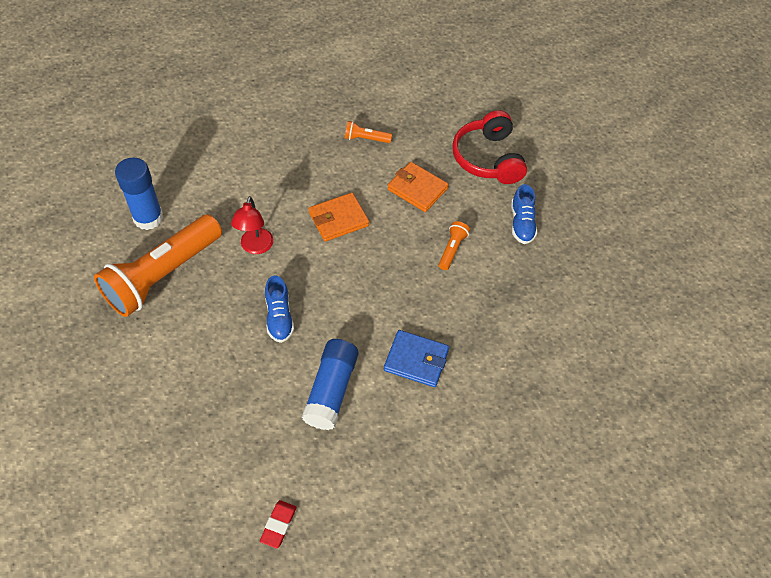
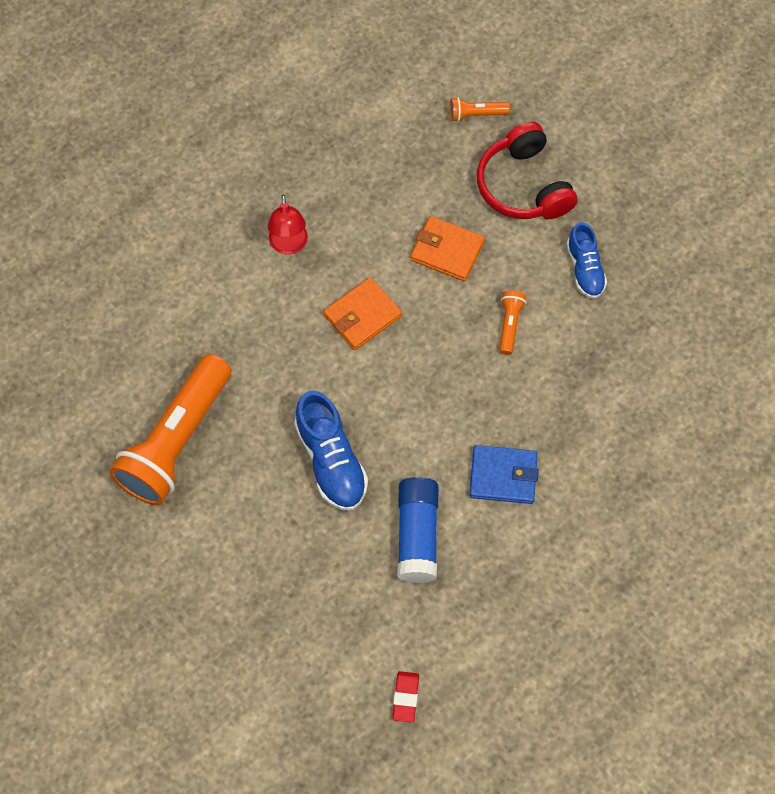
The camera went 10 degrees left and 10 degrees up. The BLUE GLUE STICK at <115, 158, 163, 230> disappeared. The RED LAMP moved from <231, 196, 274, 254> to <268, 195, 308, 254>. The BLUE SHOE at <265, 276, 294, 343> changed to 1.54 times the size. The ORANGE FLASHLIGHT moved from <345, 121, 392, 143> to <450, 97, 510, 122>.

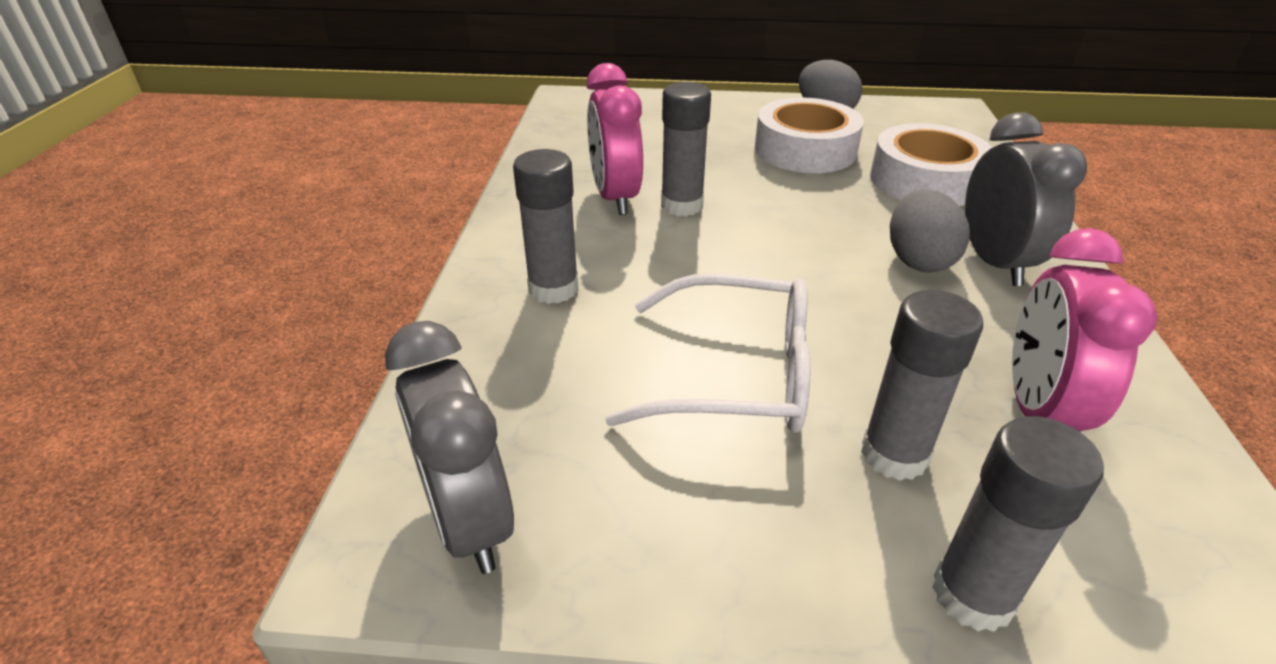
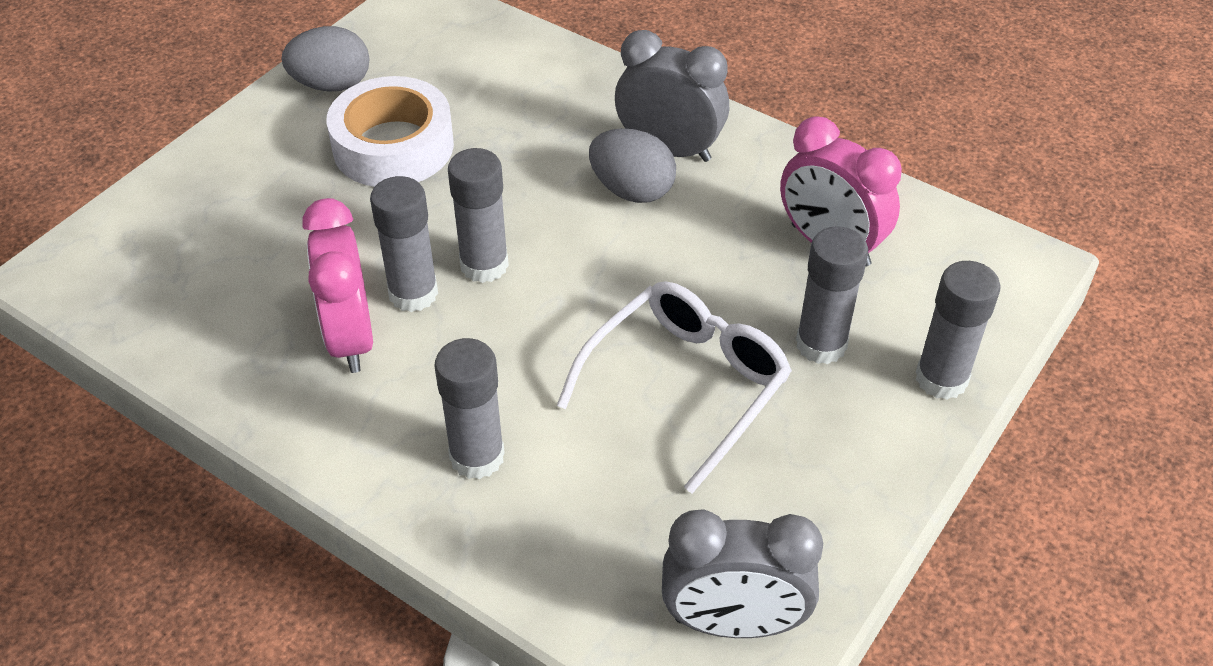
The camera went 60 degrees left and 10 degrees up. The PINK CLOCK at <587, 63, 643, 215> turned 60 degrees clockwise. The WHITE TAPE at <870, 123, 992, 206> disappeared. The GREY GLUE STICK at <448, 148, 509, 283> appeared.

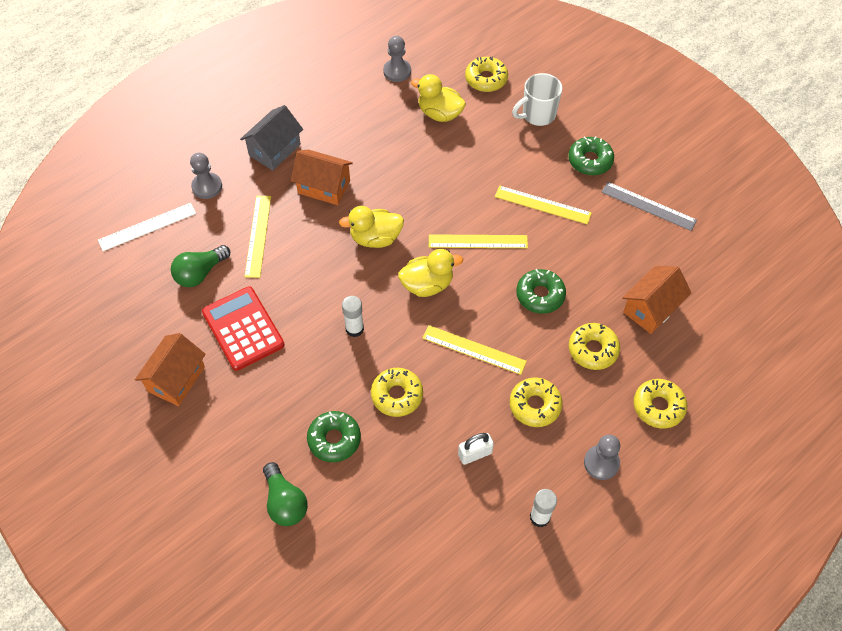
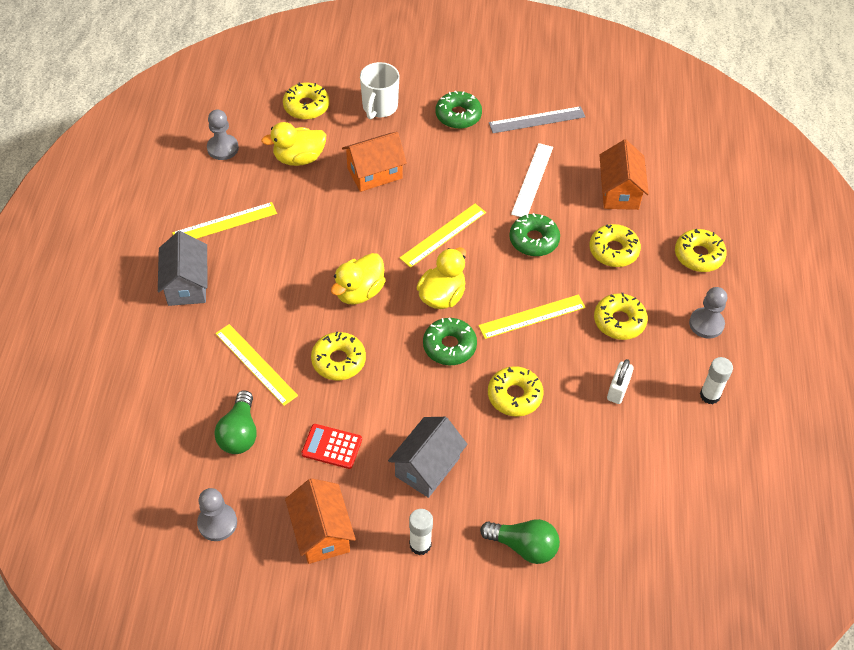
The camera went 45 degrees left and 5 degrees down. The WHITE RULER moved from <98, 203, 196, 251> to <511, 143, 553, 217>. The GREY PAWN moved from <190, 153, 222, 199> to <197, 488, 237, 541>. The RED CALCULATOR at <202, 286, 285, 371> changed to 0.59 times the size. The ORANGE HOUSE moved from <291, 149, 353, 205> to <342, 132, 407, 192>. The GREEN DONUT moved from <307, 411, 361, 462> to <423, 318, 477, 365>. The WHITE GLUE STICK moved from <342, 296, 364, 337> to <409, 509, 433, 555>. The YELLOW RULER moved from <495, 185, 592, 225> to <172, 202, 277, 239>. The YELLOW DONUT at <311, 332, 366, 380> appeared. The GREY HOUSE at <388, 417, 467, 498> appeared.

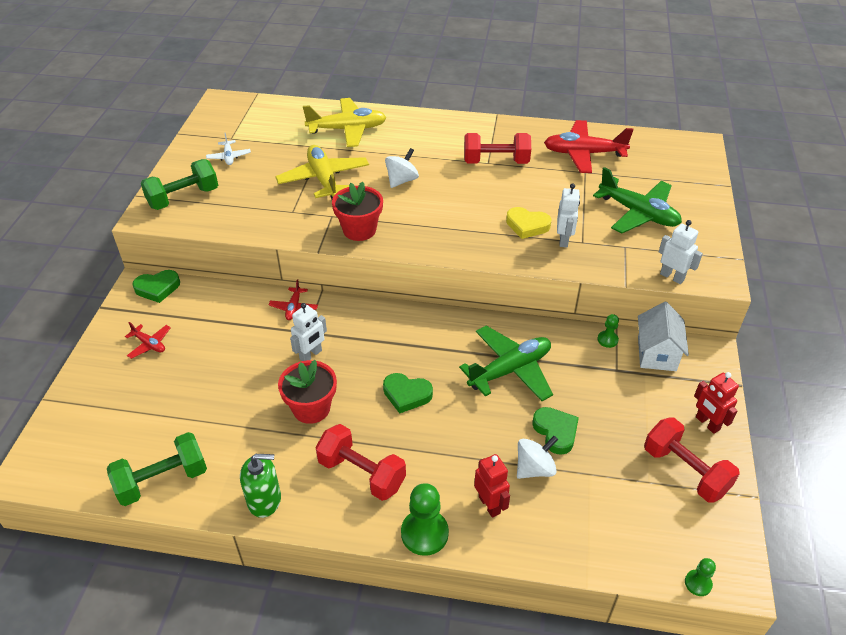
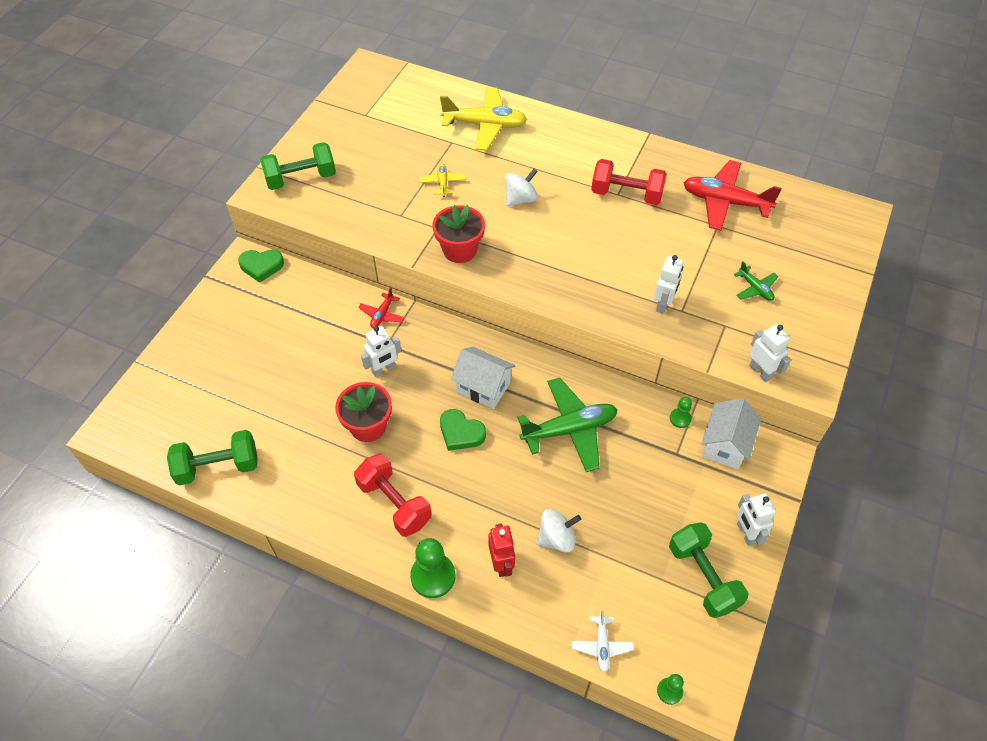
The camera went 15 degrees right and 10 degrees up. The RED PLANE at <125, 322, 171, 359> disappeared. The WHITE PLANE moved from <206, 133, 251, 165> to <572, 610, 634, 672>. The GREEN SOAP DISPENSER at <240, 454, 281, 518> disappeared. The YELLOW PLANE at <275, 145, 369, 200> changed to 0.49 times the size. The YELLOW HEART at <506, 207, 551, 239> disappeared. The GREEN HEART at <532, 407, 579, 455> disappeared. The GREEN PLANE at <593, 167, 682, 233> changed to 0.49 times the size. The RED DUMBBELL at <644, 417, 740, 503> became the GREEN DUMBBELL at <669, 523, 749, 618>. The RED ROBOT at <694, 372, 739, 434> became the WHITE ROBOT at <737, 493, 776, 546>. The WHITE HOUSE at <451, 347, 515, 409> appeared.

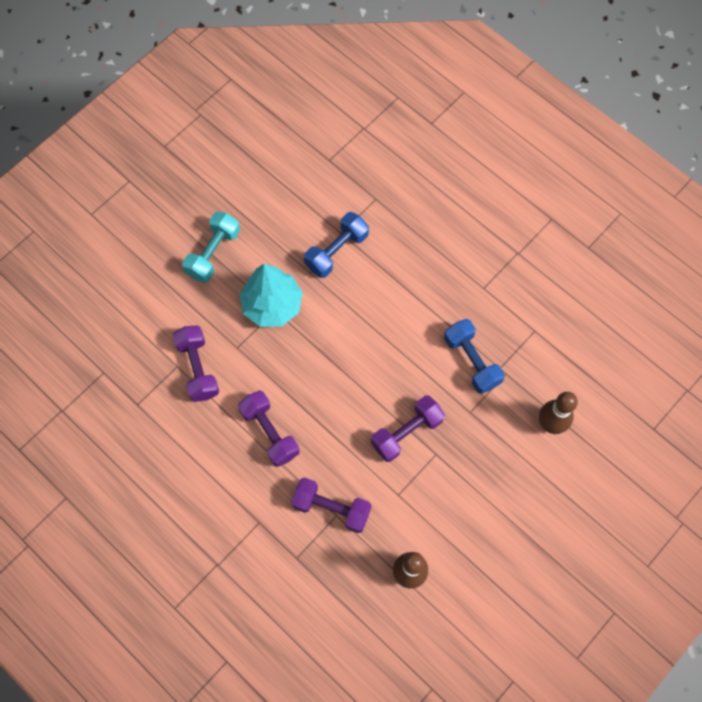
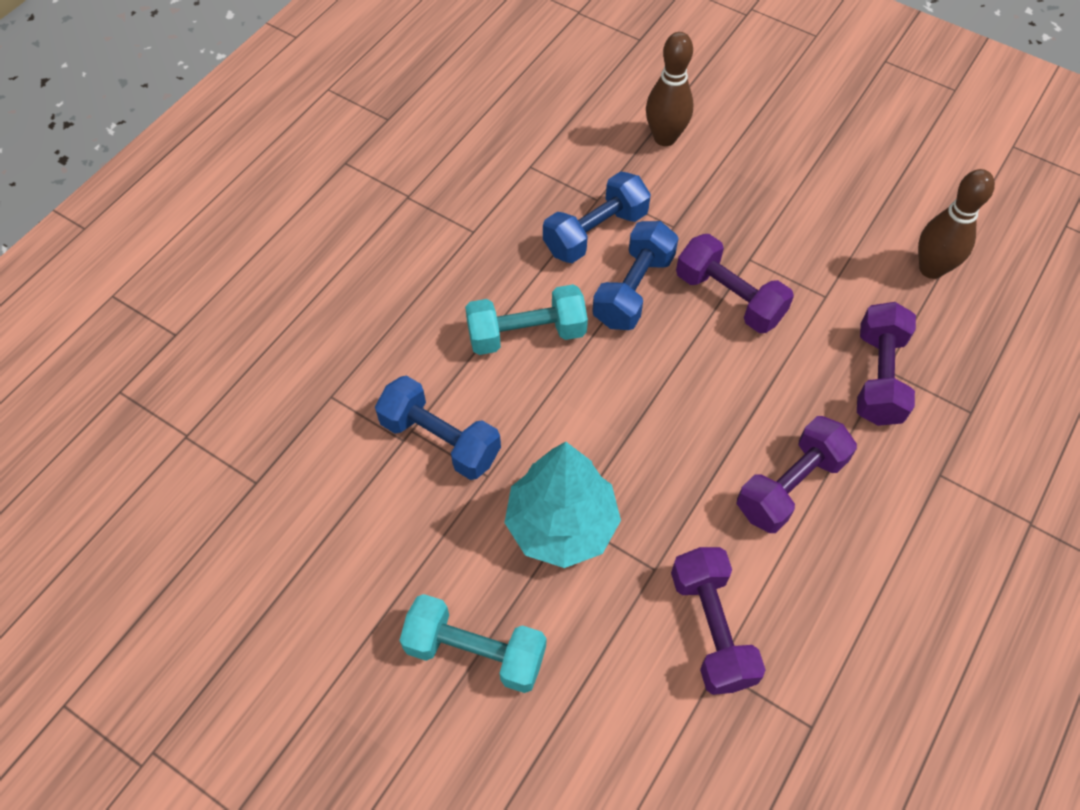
The camera went 100 degrees left and 10 degrees down. The PURPLE DUMBBELL at <172, 325, 219, 402> turned 75 degrees counterclockwise. The TURQUOISE DUMBBELL at <465, 284, 588, 355> appeared. The BLUE DUMBBELL at <592, 221, 679, 330> appeared.

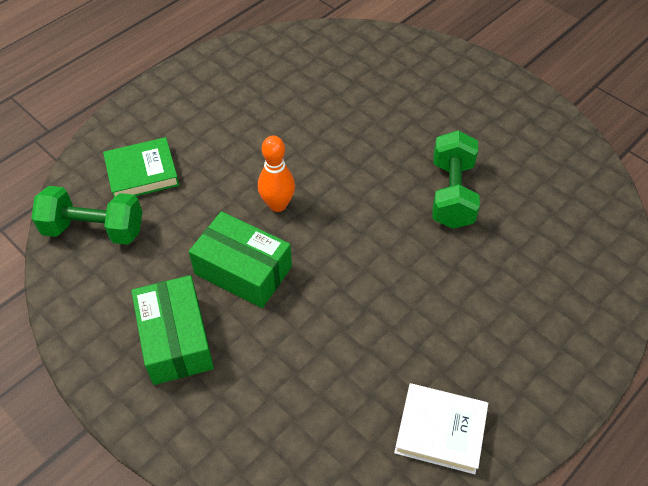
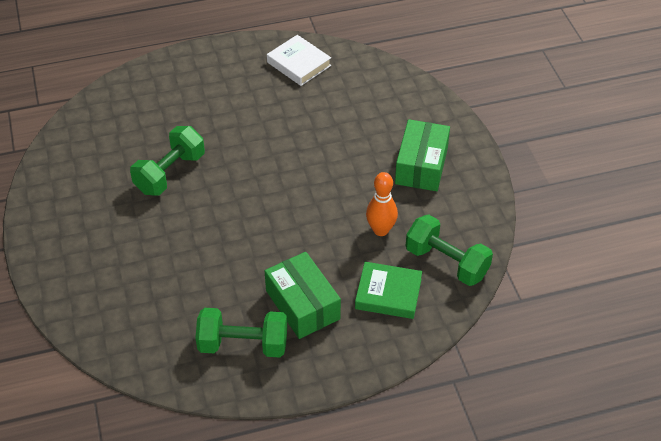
The camera went 150 degrees left and 5 degrees down. The GREEN BOX moved from <189, 211, 292, 308> to <265, 252, 341, 339>. The ORANGE BOWLING PIN moved from <258, 135, 295, 212> to <366, 172, 398, 236>. The GREEN DUMBBELL at <195, 308, 287, 358> appeared.

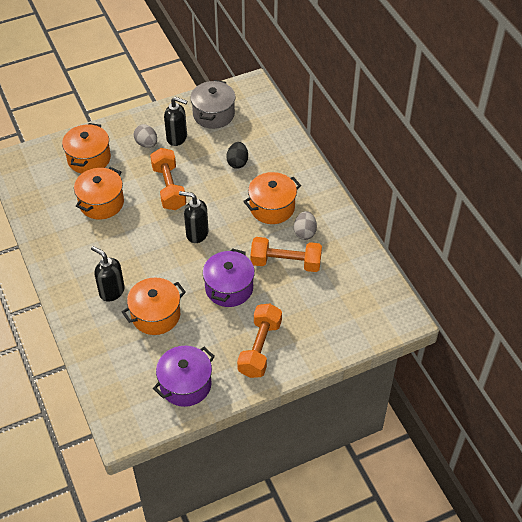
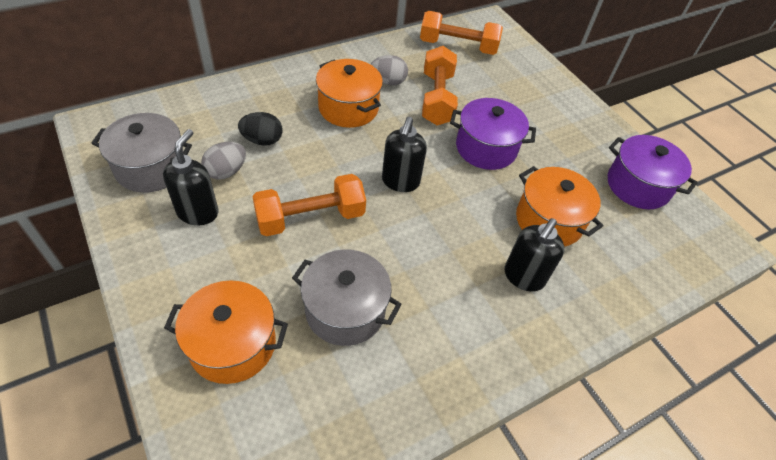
The camera went 100 degrees left and 0 degrees up. The ORANGE POT at <74, 167, 124, 220> became the GREY POT at <292, 250, 402, 346>. The GREY EGG moved from <134, 124, 157, 148> to <201, 142, 246, 180>. The ORANGE DUMBBELL moved from <237, 304, 282, 378> to <420, 11, 503, 55>.

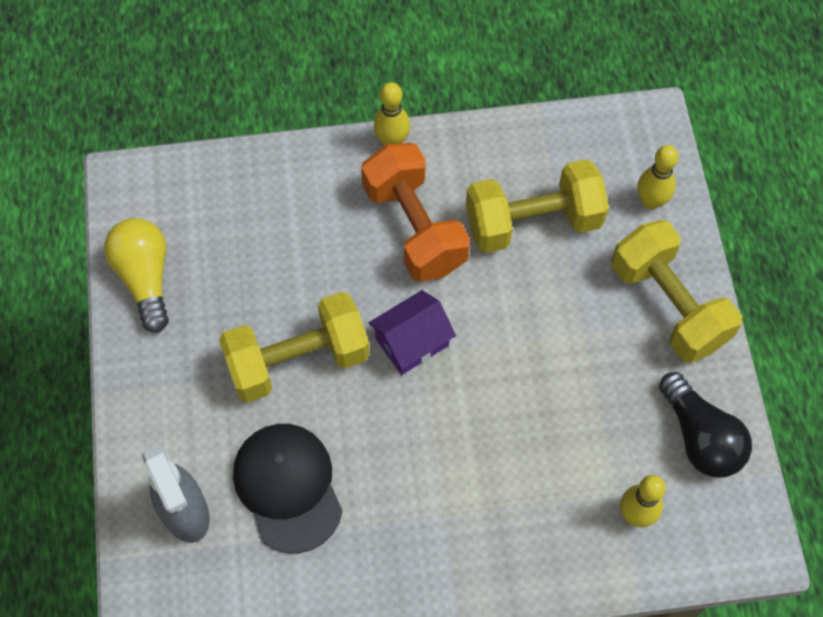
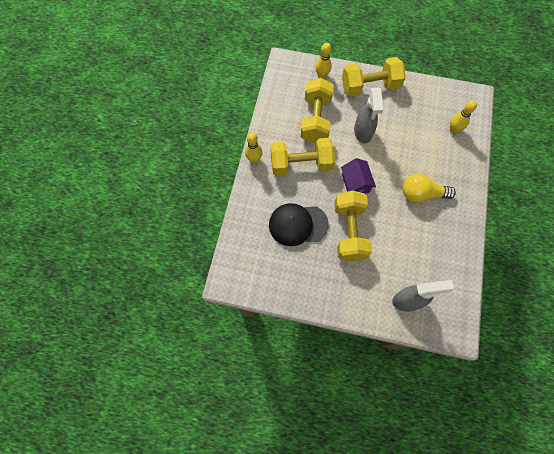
The camera went 70 degrees left and 5 degrees up. The YELLOW LIGHT BULB moved from <104, 218, 169, 333> to <403, 174, 456, 203>. The BLACK CAP moved from <233, 424, 343, 553> to <269, 203, 329, 246>. The ORANGE DUMBBELL at <361, 143, 470, 281> became the YELLOW DUMBBELL at <270, 138, 335, 176>. The BLACK LIGHT BULB at <659, 372, 752, 477> disappeared. The GREY SPRAY BOTTLE at <354, 88, 383, 143> appeared.

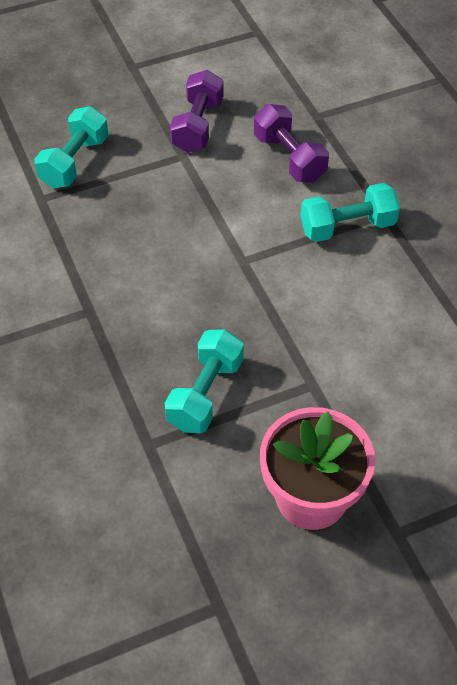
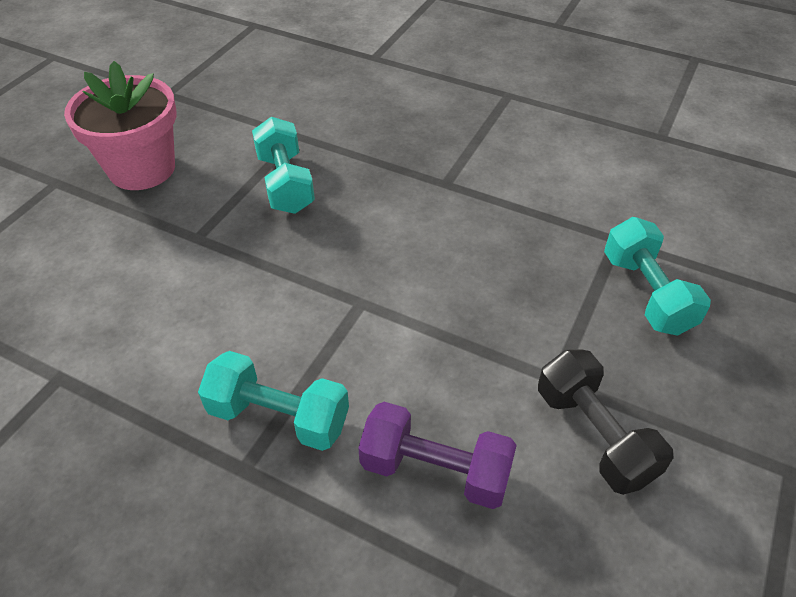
The camera went 140 degrees right and 5 degrees down. The PURPLE DUMBBELL at <170, 70, 224, 153> became the BLACK DUMBBELL at <538, 349, 673, 495>. The TURQUOISE DUMBBELL at <300, 183, 400, 242> turned 75 degrees clockwise.

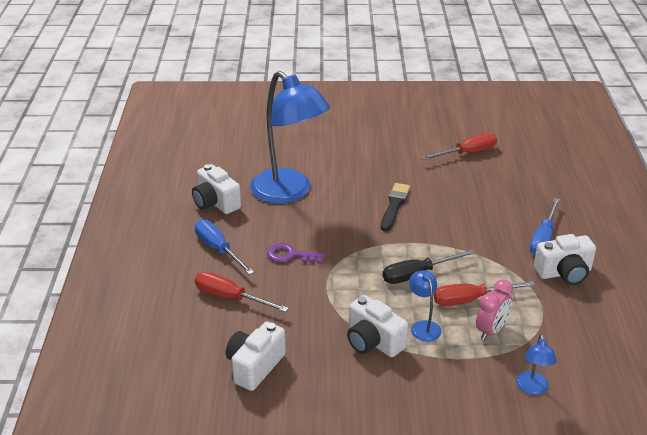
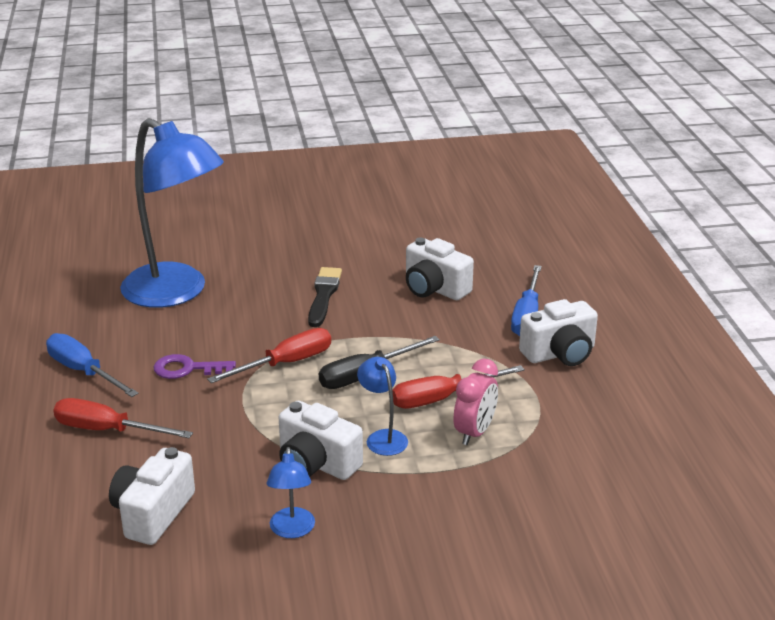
The camera went 10 degrees left and 5 degrees down. The WHITE CAMERA moved from <192, 164, 241, 214> to <406, 238, 474, 300>. The RED SCREWDRIVER moved from <421, 133, 497, 160> to <207, 328, 331, 383>. The BLUE LAMP moved from <516, 334, 557, 395> to <267, 447, 315, 538>.

